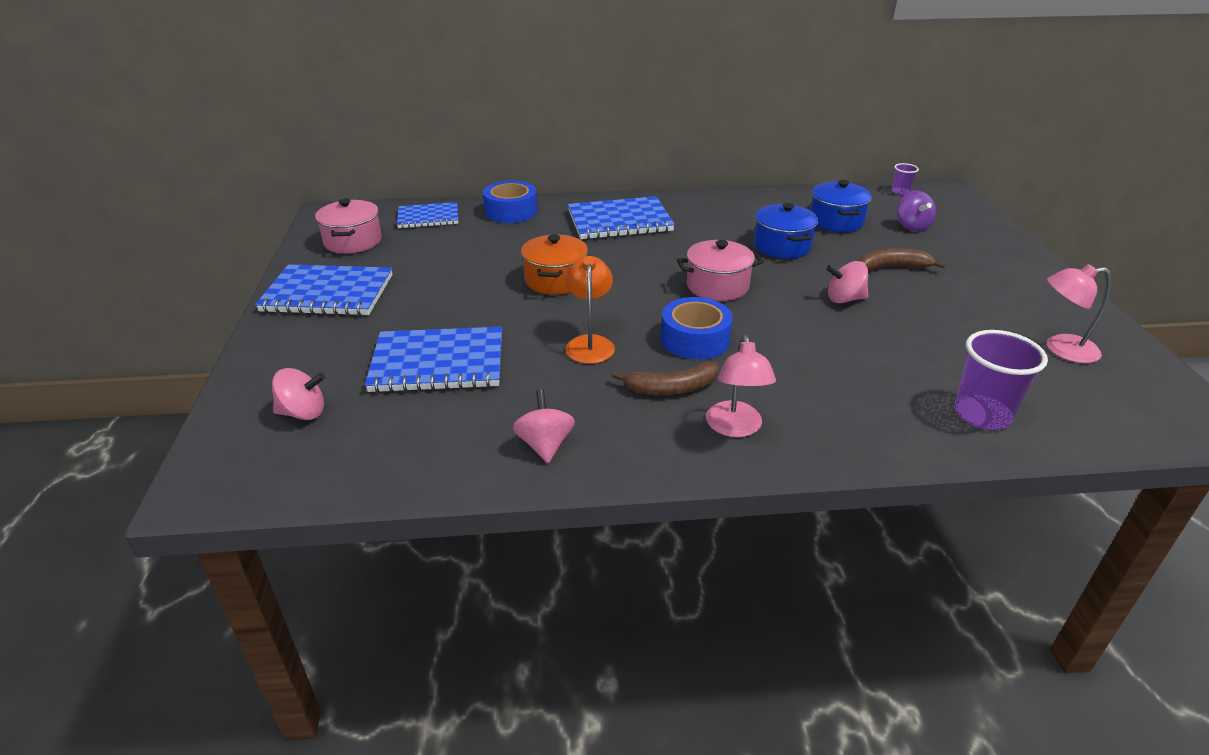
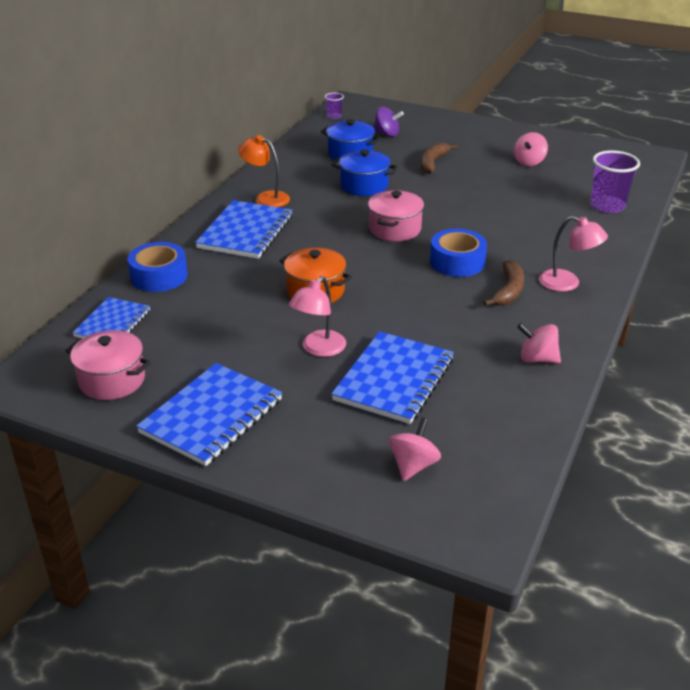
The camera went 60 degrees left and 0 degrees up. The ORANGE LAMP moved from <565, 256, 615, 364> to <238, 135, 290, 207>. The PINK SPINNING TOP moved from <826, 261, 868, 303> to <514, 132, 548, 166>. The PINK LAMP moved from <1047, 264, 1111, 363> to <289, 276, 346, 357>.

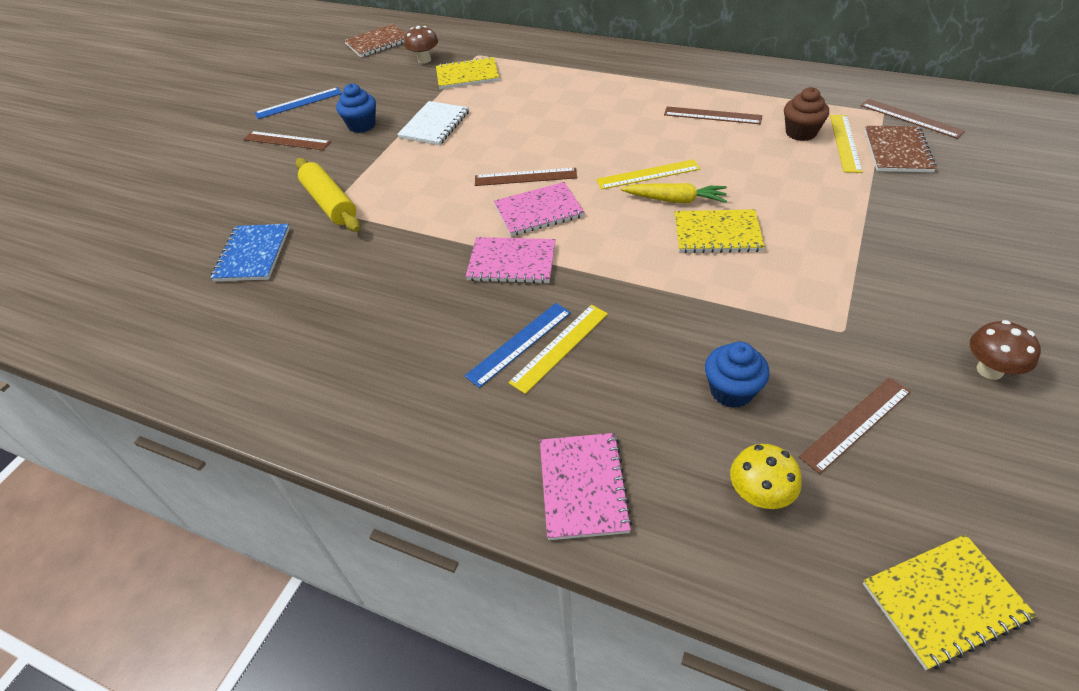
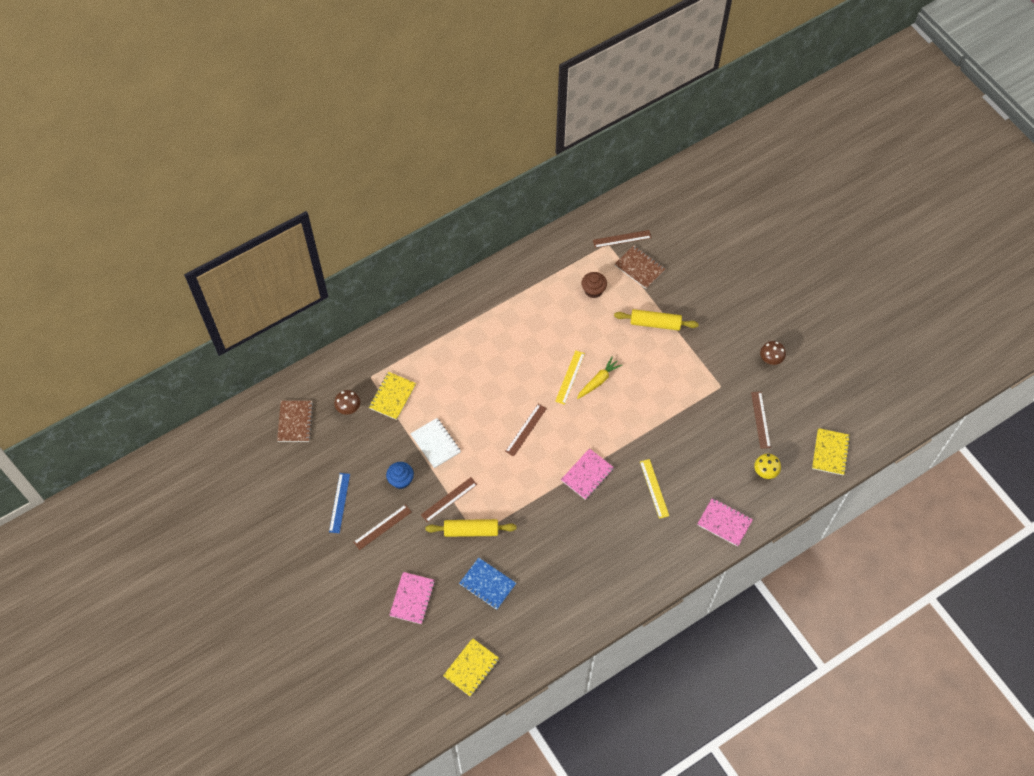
The camera went 60 degrees left and 15 degrees up. The BLUE RULER at <465, 303, 571, 388> disappeared. The PINK NOTEBOOK moved from <494, 182, 584, 236> to <389, 572, 435, 624>. The BROWN RULER moved from <664, 106, 762, 124> to <421, 477, 477, 522>. The YELLOW NOTEBOOK moved from <674, 209, 765, 253> to <443, 638, 500, 697>. The BLUE CUPCAKE at <705, 342, 769, 408> disappeared. The YELLOW RULER at <830, 115, 862, 173> disappeared. The YELLOW ROLLING PIN at <614, 309, 699, 331> appeared.

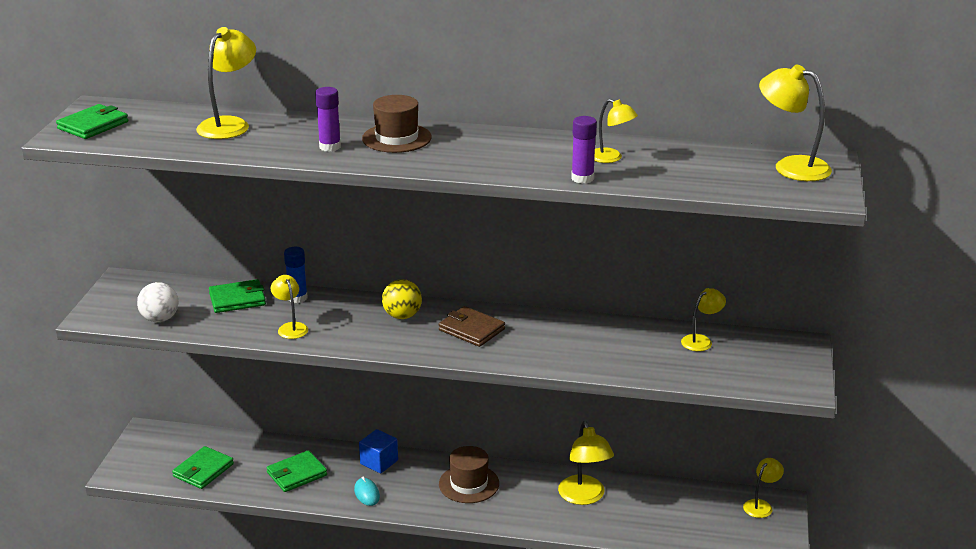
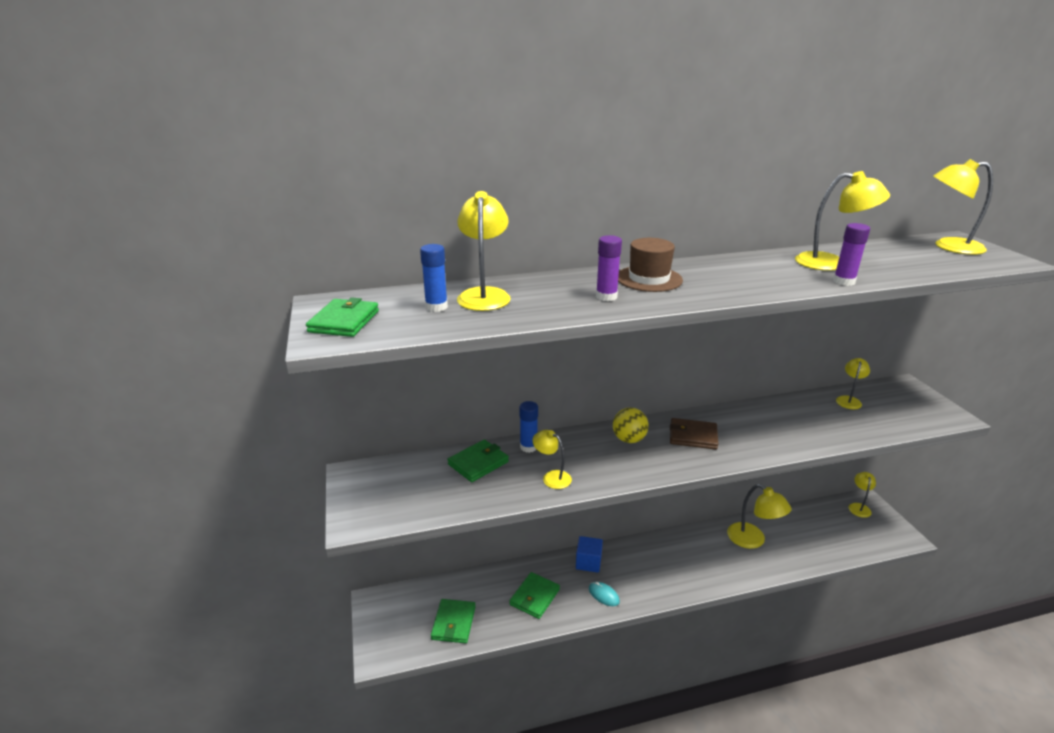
The camera went 25 degrees left and 0 degrees up. The WHITE BALL at <137, 282, 178, 322> disappeared. The BROWN HAT at <439, 446, 499, 503> disappeared. The YELLOW LAMP at <594, 99, 638, 163> changed to 1.64 times the size. The BLUE GLUE STICK at <420, 244, 448, 312> appeared.

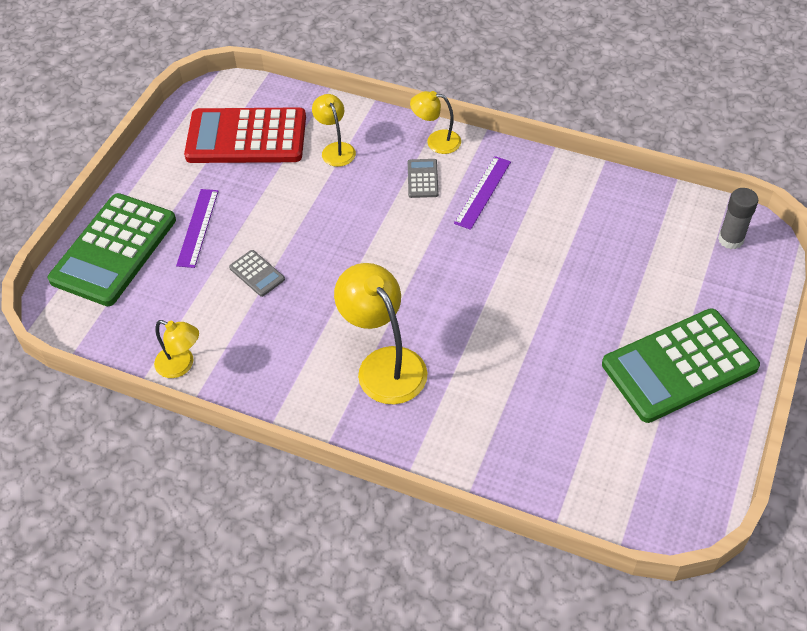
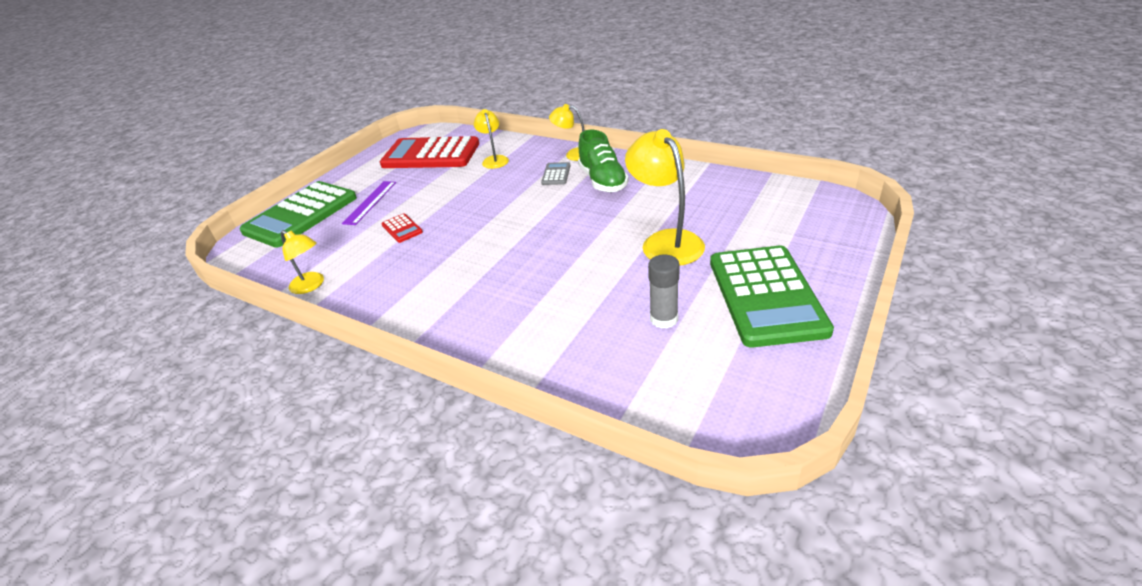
The camera went 10 degrees right and 15 degrees down. The GREY CALCULATOR at <229, 250, 285, 297> became the RED CALCULATOR at <381, 213, 423, 243>. The YELLOW LAMP moved from <334, 263, 428, 404> to <625, 129, 705, 265>. The PURPLE RULER at <454, 156, 511, 230> was replaced by the GREEN SHOE at <578, 130, 629, 192>. The GREEN CALCULATOR at <602, 308, 760, 423> turned 75 degrees counterclockwise. The GREY GLUE STICK moved from <718, 188, 758, 249> to <648, 255, 680, 329>.

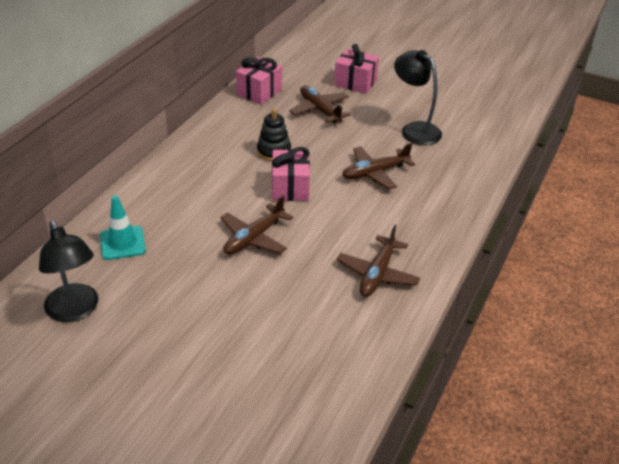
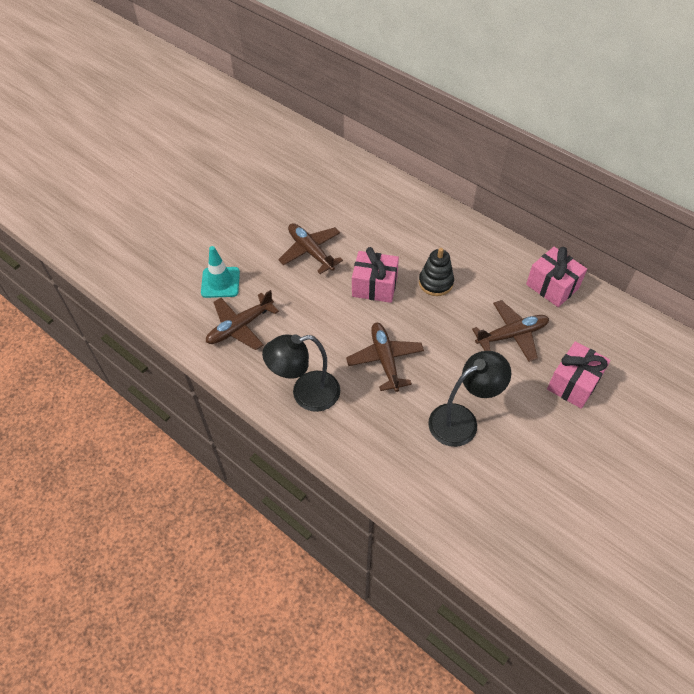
The camera went 105 degrees right and 15 degrees up. The BLACK LAMP moved from <39, 220, 98, 322> to <262, 334, 340, 412>. The TURQUOISE TRAFFIC CONE moved from <100, 195, 146, 260> to <201, 246, 240, 298>. The BROWN PLANE at <337, 224, 420, 297> turned 75 degrees counterclockwise.

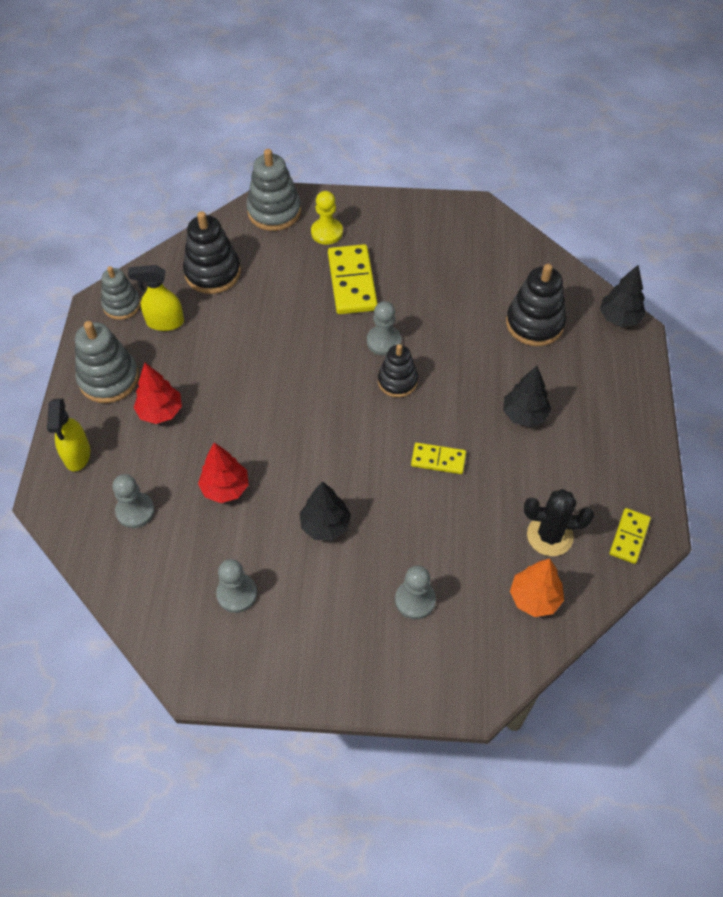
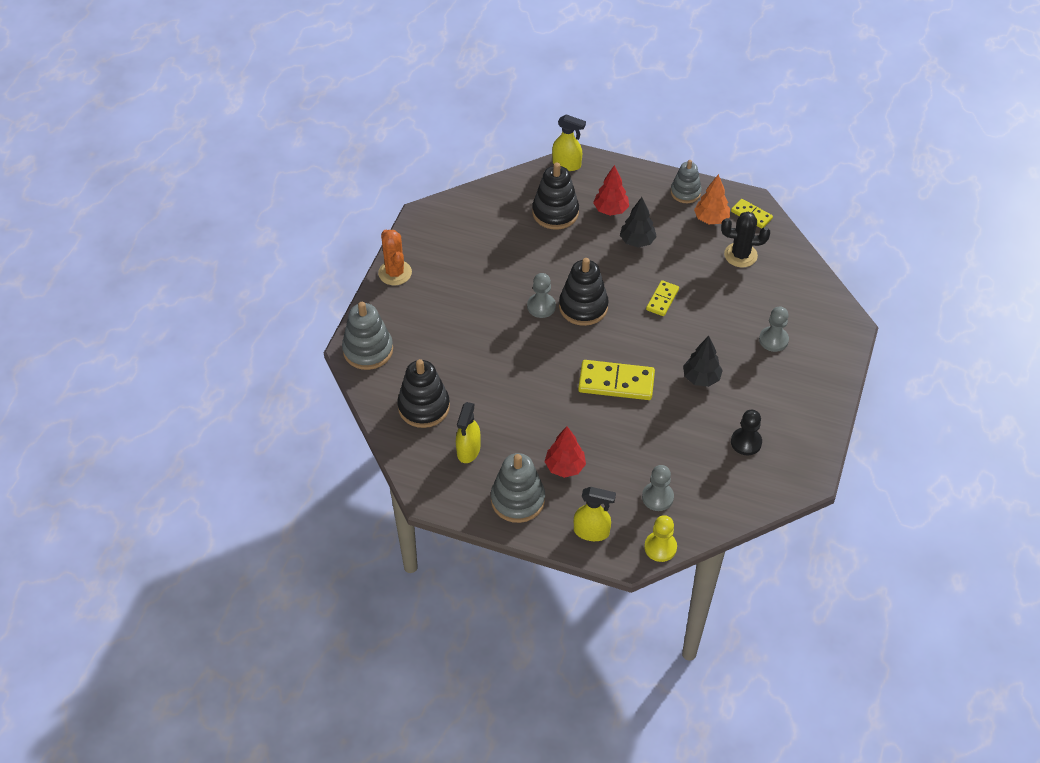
The camera went 75 degrees left and 5 degrees down. The GREY STACKING TOY moved from <101, 266, 141, 320> to <671, 160, 702, 203>. The RED TREE moved from <198, 442, 249, 503> to <593, 165, 629, 216>. The GREY PAWN at <216, 559, 257, 613> became the BLACK PAWN at <731, 410, 762, 455>. The YELLOW PAWN moved from <311, 191, 343, 245> to <644, 515, 677, 562>. The YELLOW DOMINO moved from <328, 244, 378, 314> to <578, 360, 655, 400>. The BLACK STACKING TOY at <378, 344, 418, 398> changed to 1.51 times the size. The ORANGE TREE moved from <510, 559, 564, 617> to <694, 174, 730, 224>. The BLACK CACTUS at <524, 489, 594, 556> turned 75 degrees clockwise. The BLACK TREE at <600, 265, 646, 327> was replaced by the YELLOW SPRAY BOTTLE at <552, 114, 586, 171>. The ORANGE CACTUS at <378, 230, 412, 285> appeared.

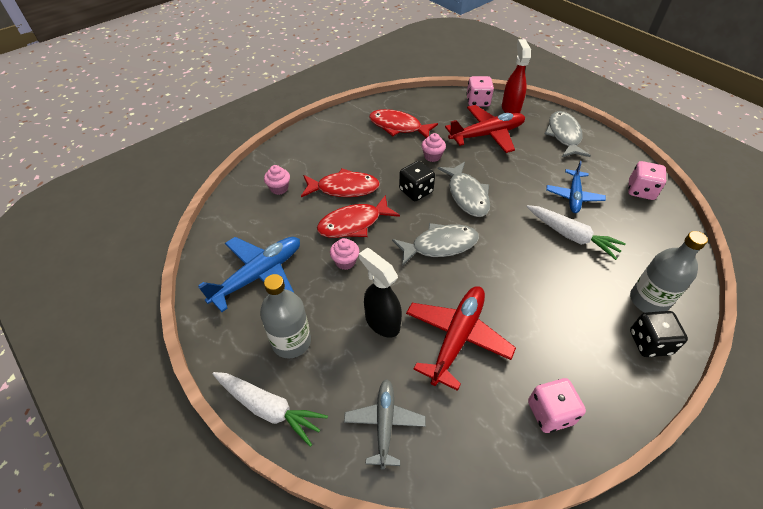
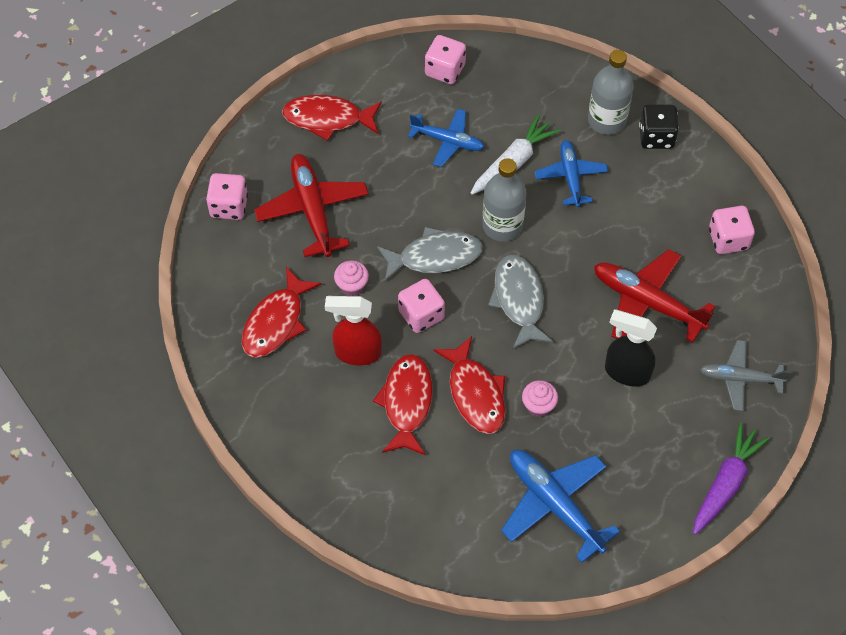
The camera went 85 degrees left and 10 degrees up. The WHITE CARROT at <213, 372, 328, 447> became the PURPLE CARROT at <693, 422, 770, 535>. The GREY BOTTLE moved from <260, 274, 311, 359> to <482, 158, 527, 242>. The PINK CUPCAKE at <264, 165, 290, 195> disappeared. The BLACK SPRAY BOTTLE at <359, 248, 402, 338> turned 60 degrees clockwise. The BLACK DICE at <399, 161, 435, 201> became the PINK DICE at <398, 279, 445, 333>. The RED SPRAY BOTTLE moved from <502, 39, 531, 113> to <325, 296, 382, 365>. The GREY FISH at <545, 111, 591, 157> became the RED FISH at <282, 95, 382, 141>. The BLUE PLANE at <534, 140, 608, 207> appeared.

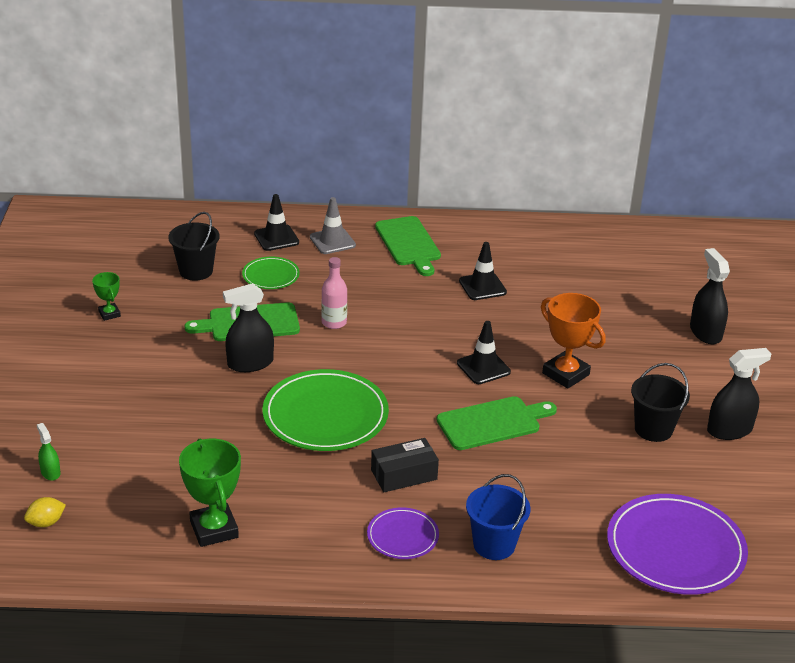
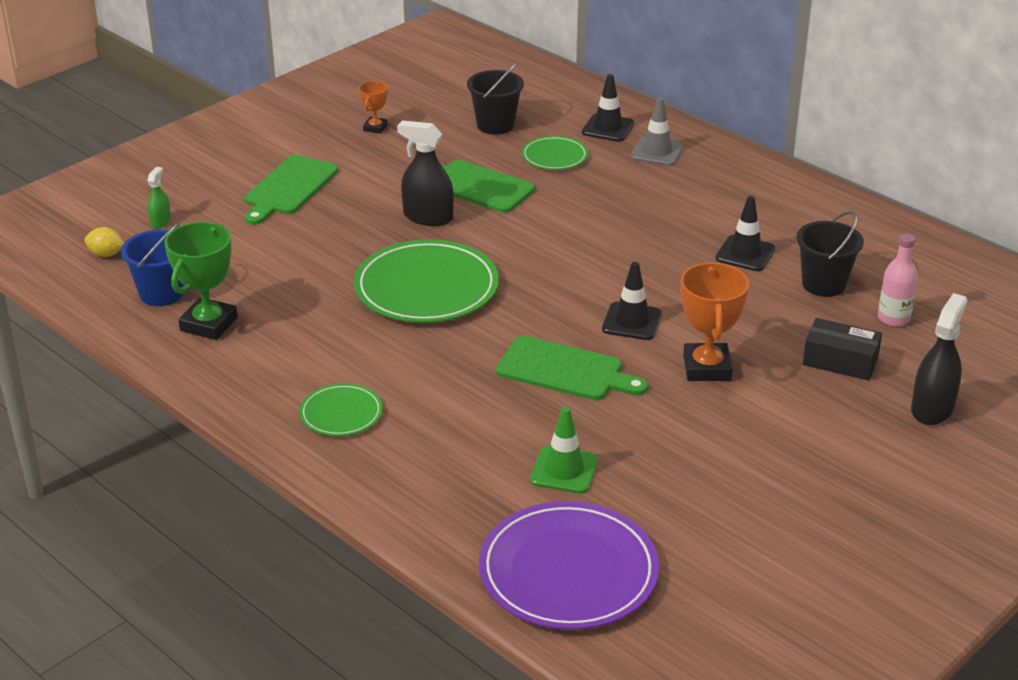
The camera went 45 degrees right and 0 degrees up. The GREEN TROPHY at <92, 272, 121, 321> became the ORANGE TROPHY at <359, 81, 388, 134>. The PINK BOTTLE moved from <321, 257, 347, 329> to <878, 234, 918, 327>. The PURPLE PLATE at <367, 507, 439, 559> became the GREEN PLATE at <299, 383, 383, 436>. The BLACK BOX moved from <371, 438, 439, 492> to <803, 318, 882, 380>. The GREEN CUTTING BOARD moved from <375, 216, 441, 276> to <244, 155, 338, 225>. The BLUE BUCKET moved from <466, 474, 530, 560> to <121, 222, 184, 306>. The BLACK BUCKET moved from <631, 363, 690, 442> to <796, 211, 864, 297>. The BLACK SPRAY BOTTLE at <707, 348, 771, 440> disappeared. The GREEN TRAFFIC CONE at <530, 407, 598, 494> appeared.

